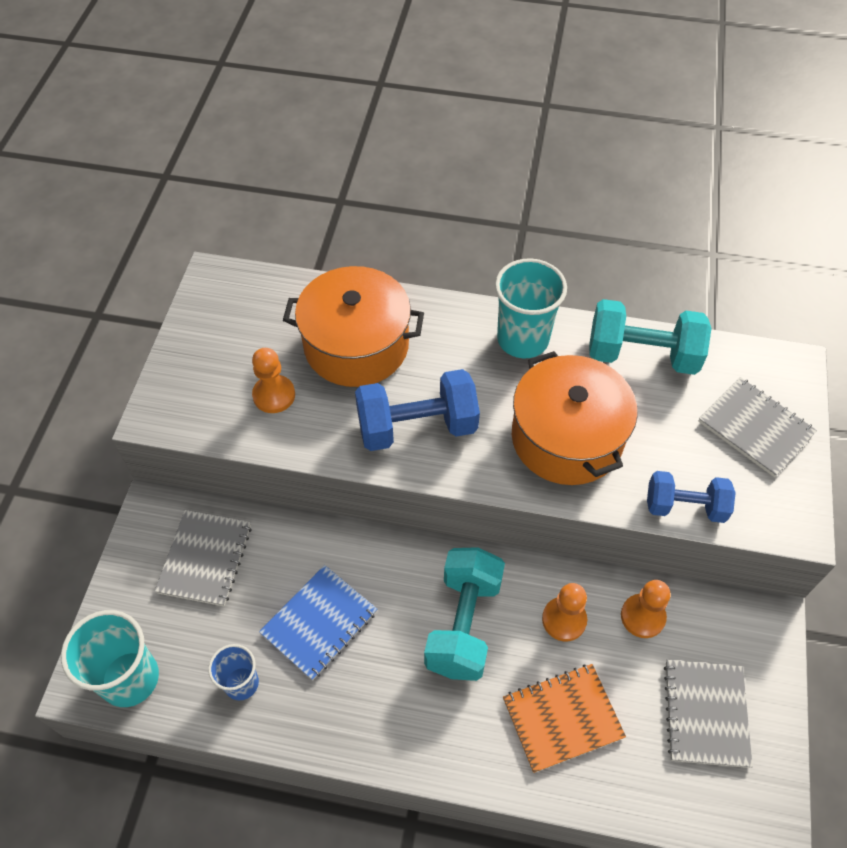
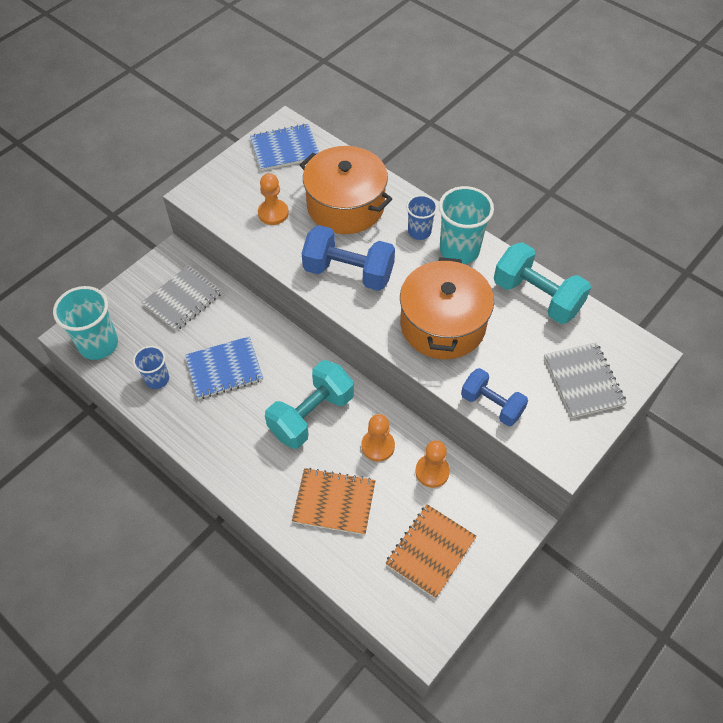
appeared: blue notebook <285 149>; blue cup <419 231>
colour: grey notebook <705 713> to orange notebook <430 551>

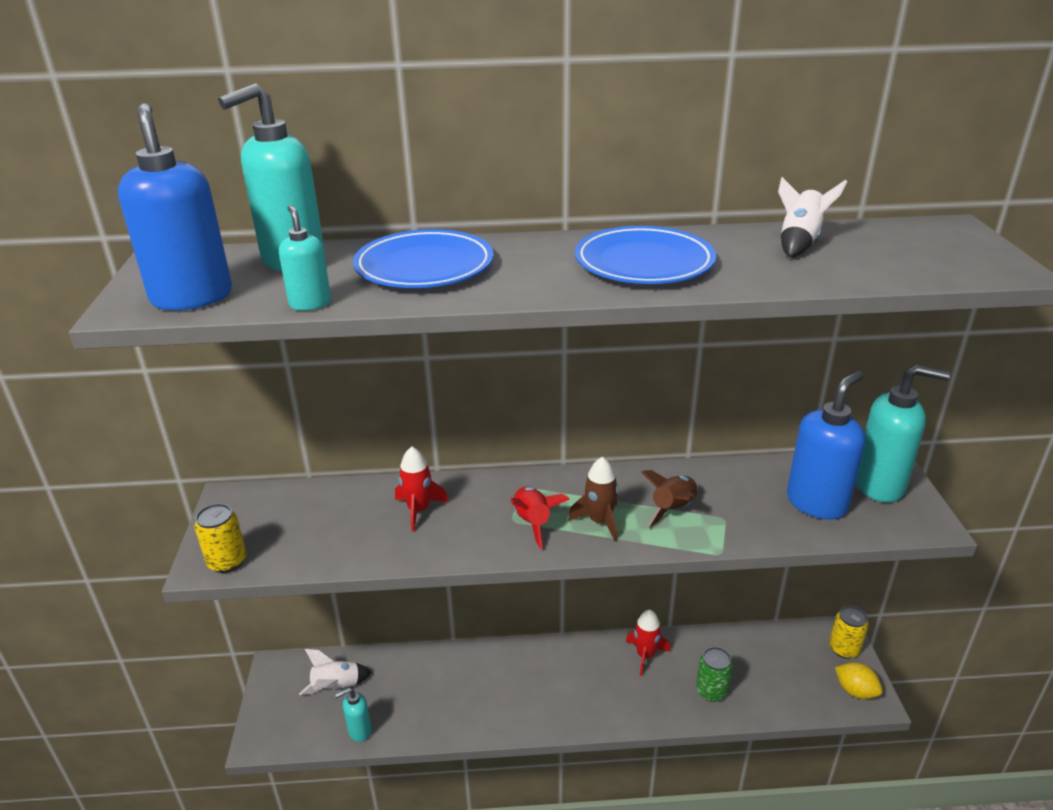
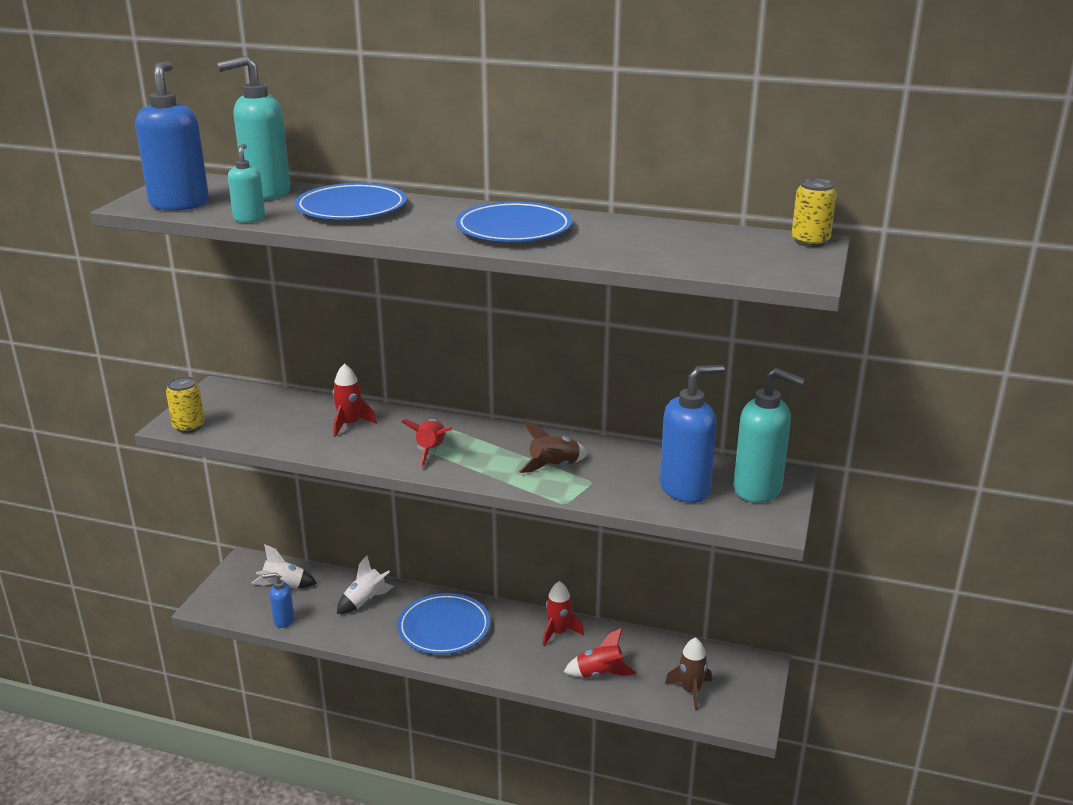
missing: yellow lemon <855 691>
appeared: blue plate <444 628>
relocated: brown rocket <599 521> to <690 691>; white rocket <799 242> to <365 601>; yellow can <844 648> to <810 241>
exchanged: green can <711 691> to red rocket <600 674>
colour: turquoise soap dispenser <359 730> to blue soap dispenser <283 620>

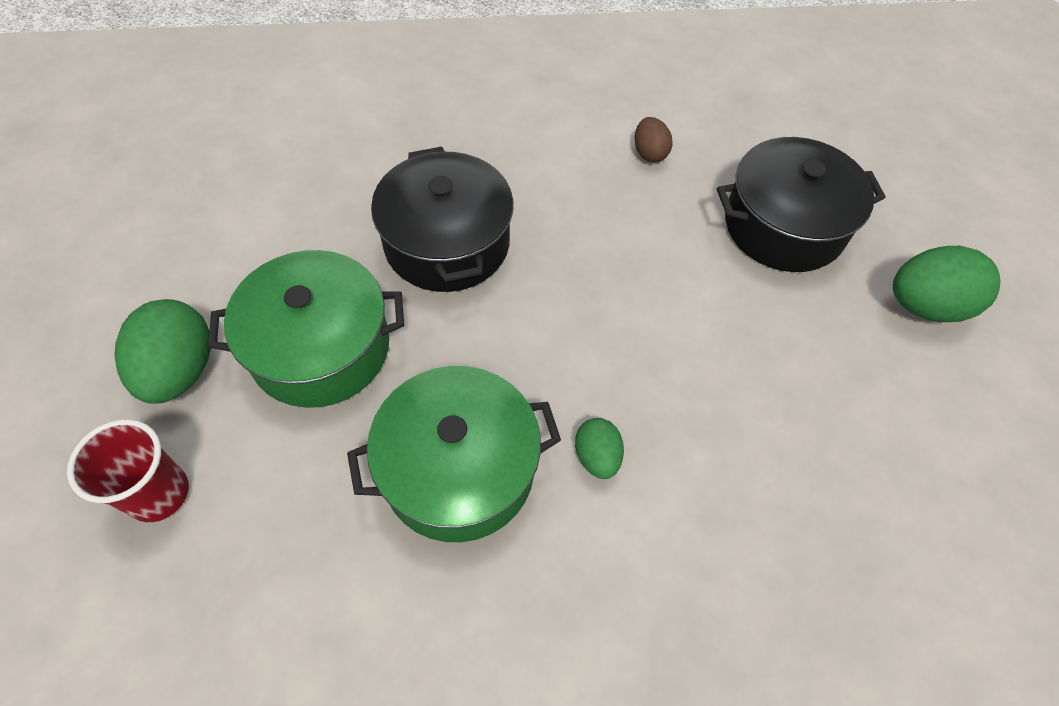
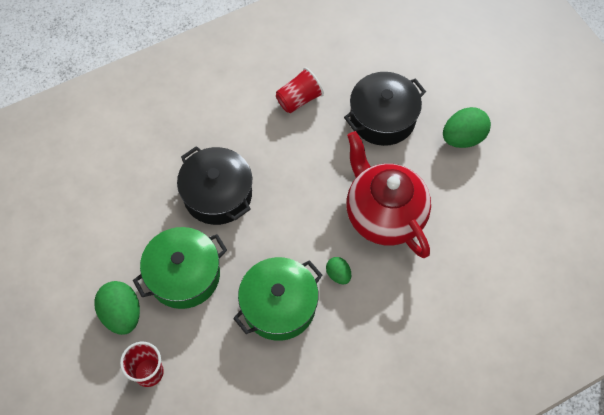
appeared: red teapot <383 214>
exchanged: brown egg <649 153> to red cup <299 99>

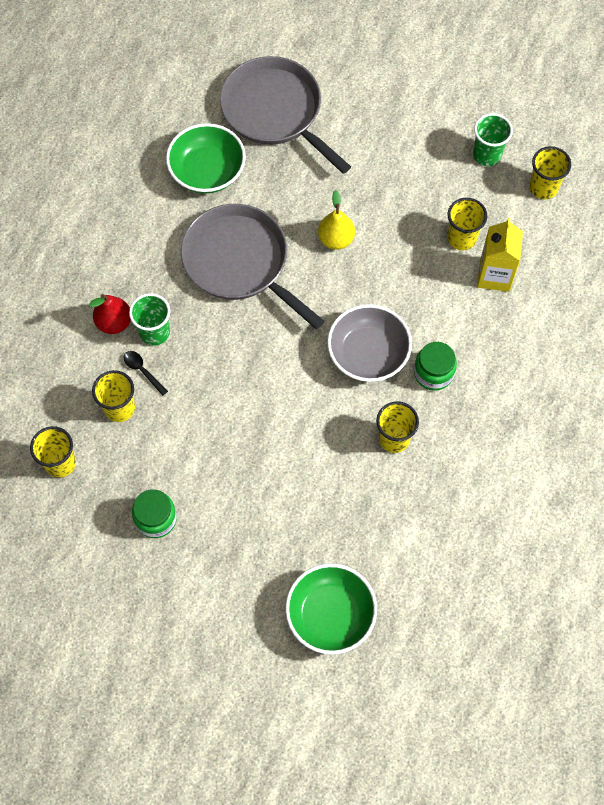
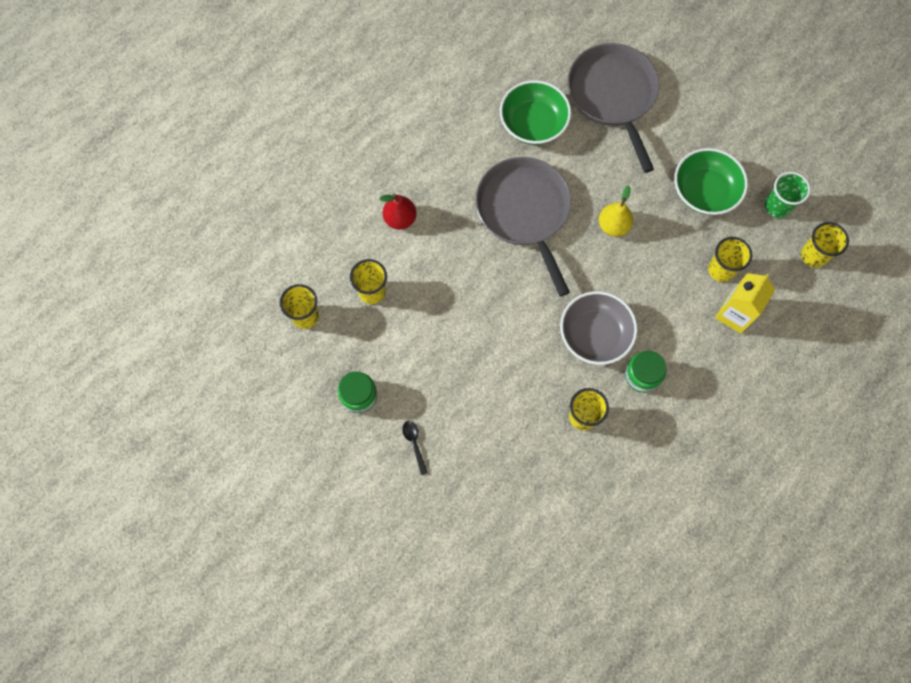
missing: green cup <154 332>
relocated: black spoon <142 371> to <414 444>; green bowl <330 615> to <704 192>

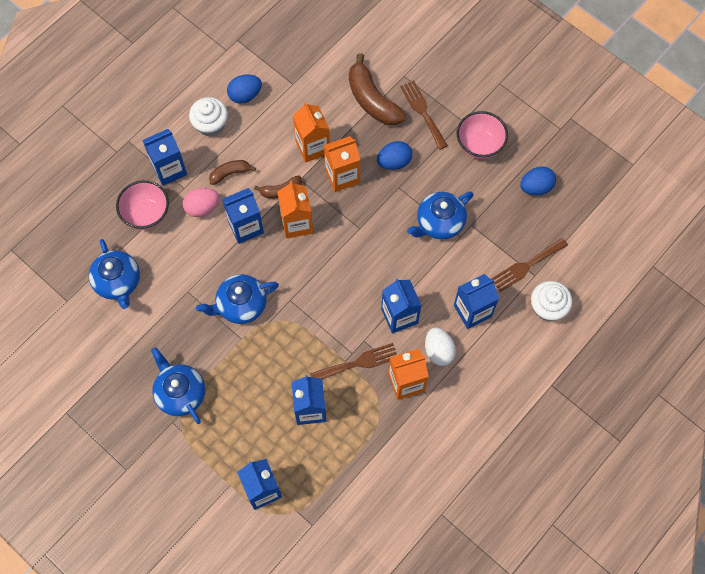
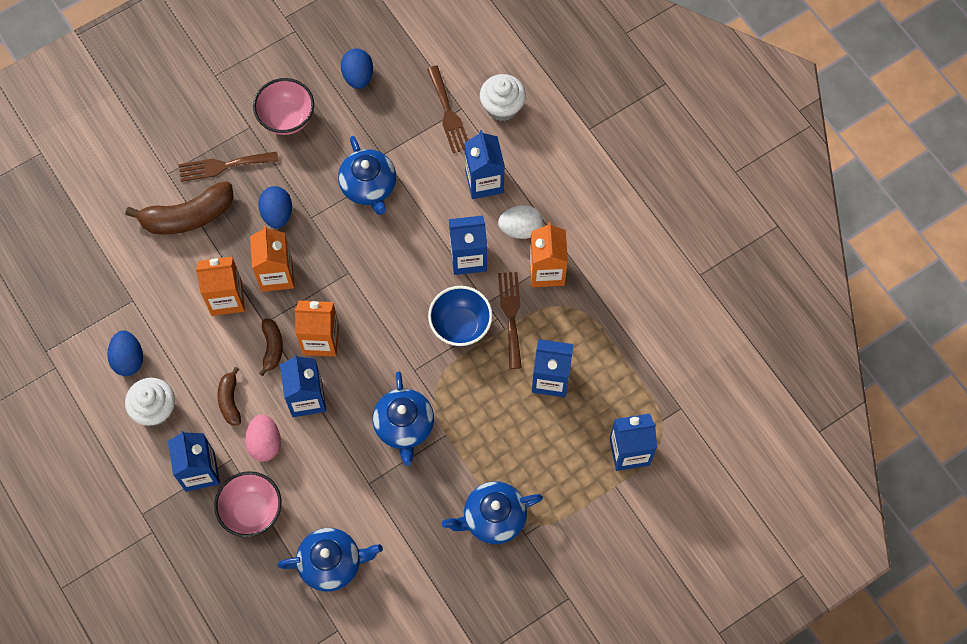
appeared: blue bowl <460 326>

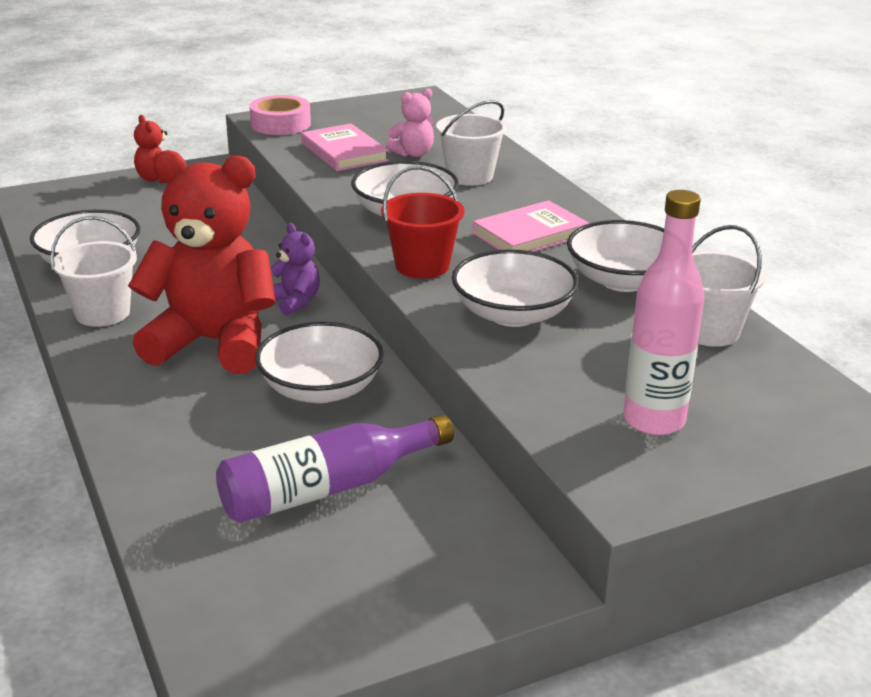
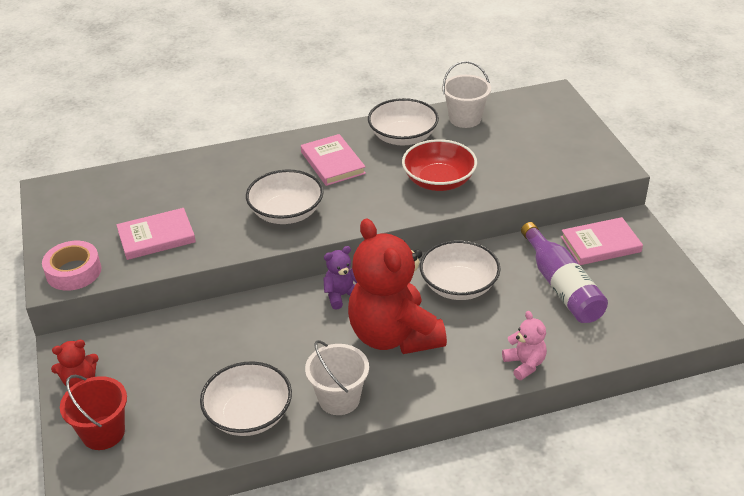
missing: white bucket <470 176>; pink bottle <654 420>
appeared: pink book <600 244>
relocated: red bucket <422 266> to <103 433>; pink teddy bear <413 153> to <524 364>
colour: white bowl <513 314> to red bowl <439 181>
spun: red teddy bear <213 343> = <394 336> 45 degrees counterclockwise

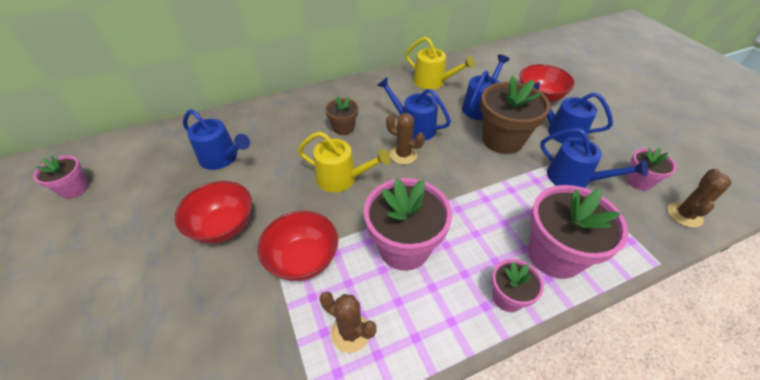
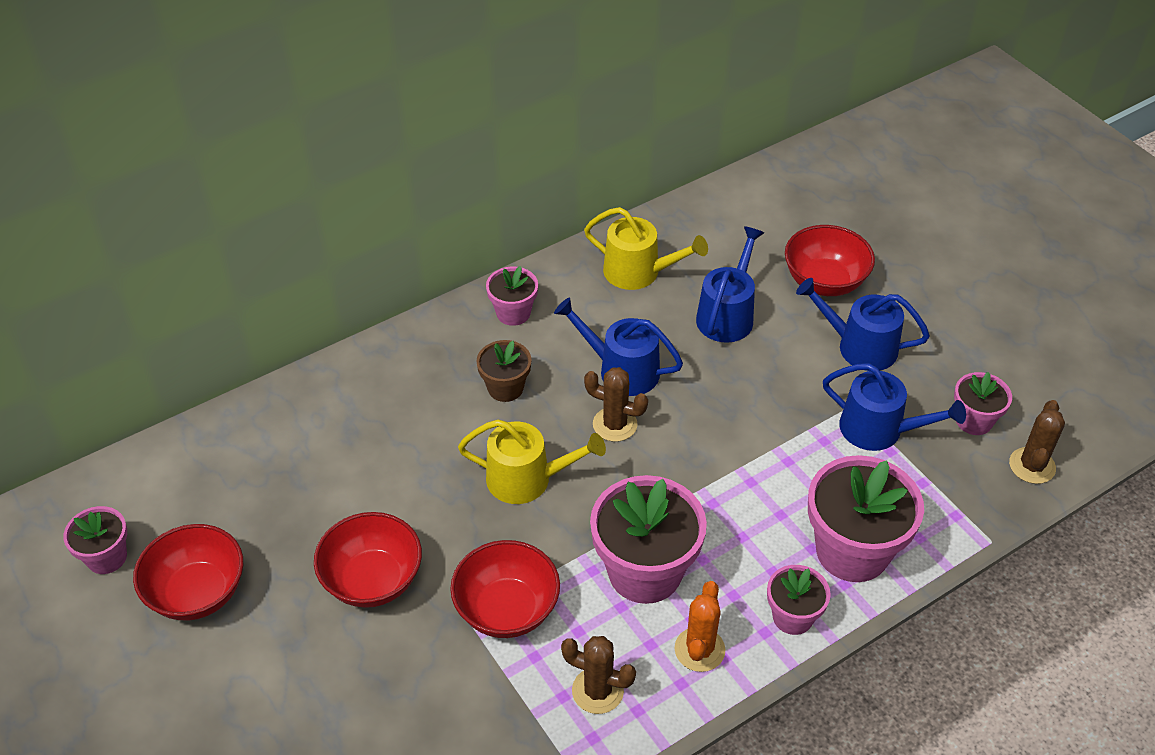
missing: blue watering can <222 158>; brown flower pot <502 140>
appeared: red bowl <197 593>; pink flower pot <513 313>; orange cactus <699 649>

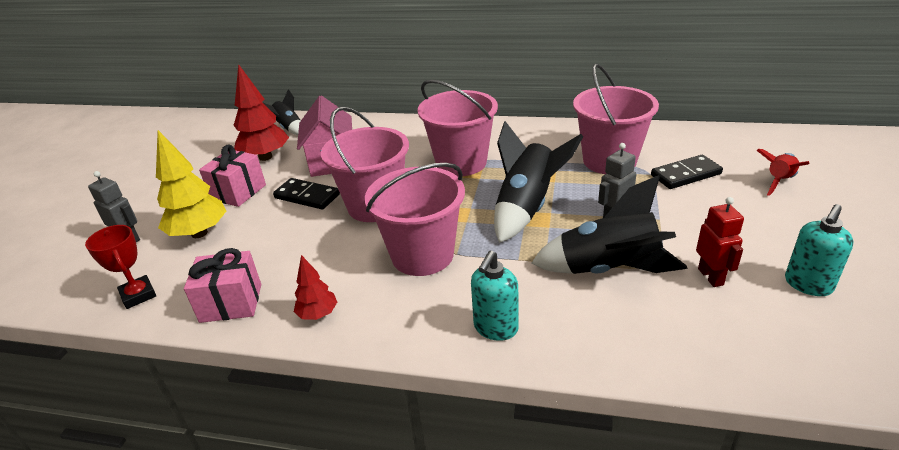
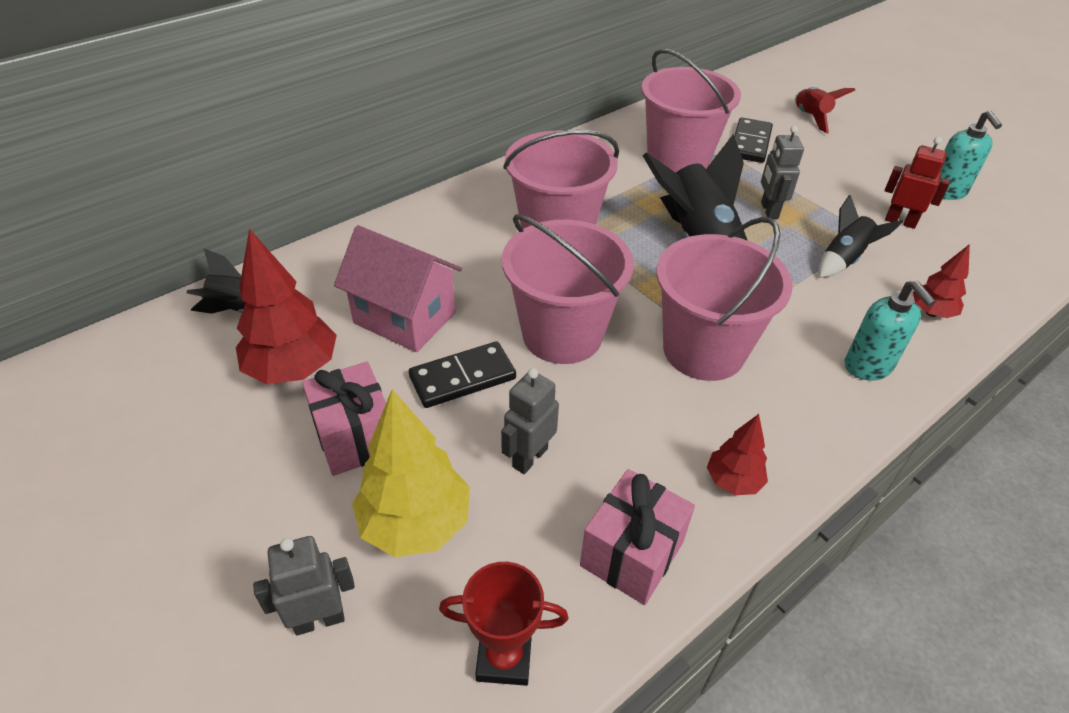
appeared: grey robot <529 457>; red tree <931 312>
size: black rocket <609 270> = <844 259> x0.57

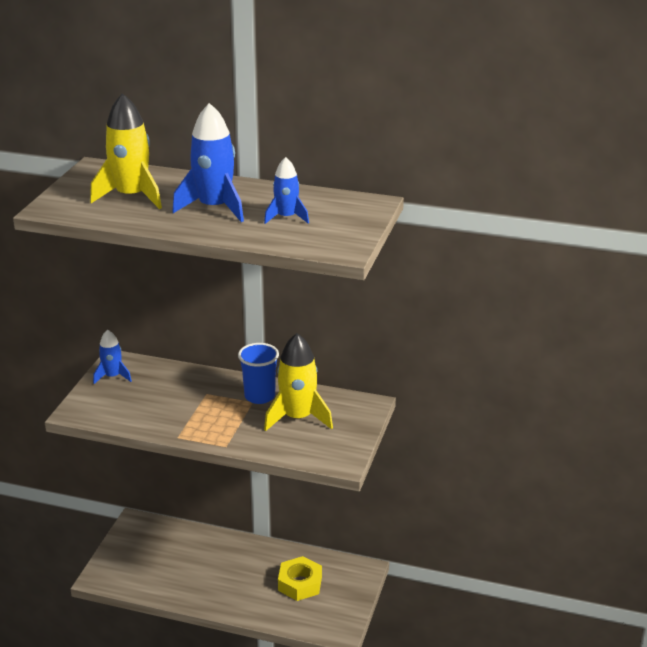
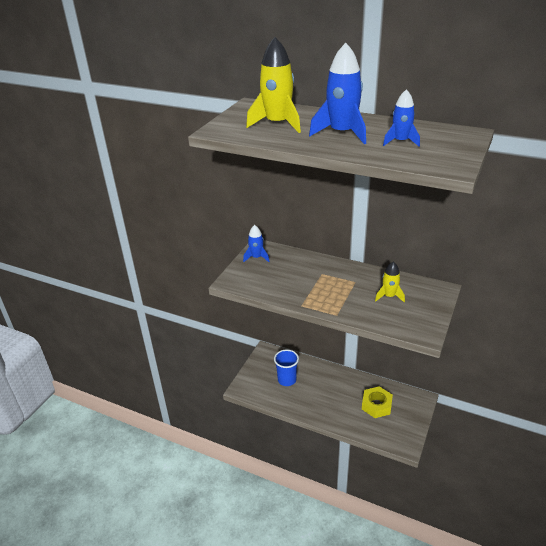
relocated: blue cup <259 396> to <287 380>
size: yellow rocket <297 418> = <389 296> x0.58

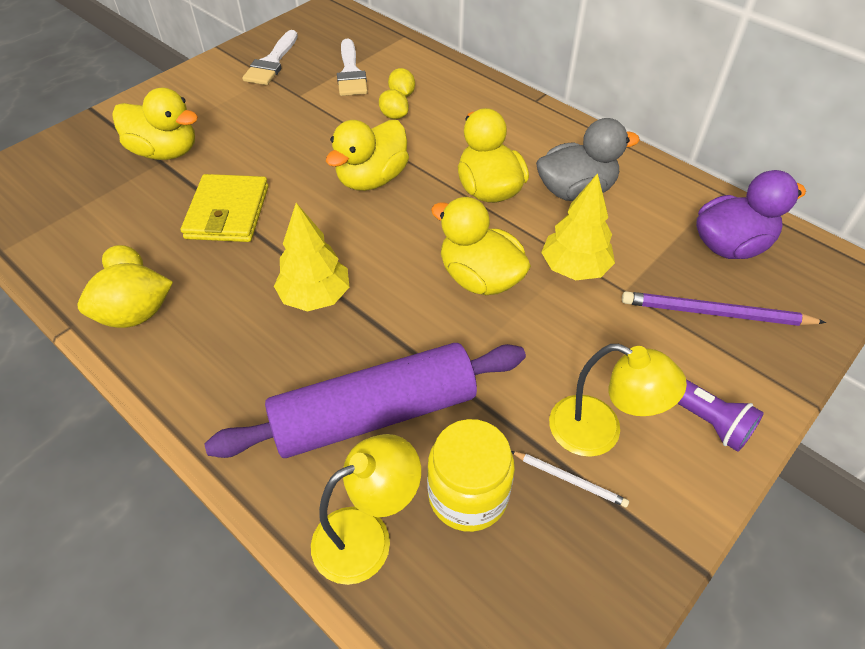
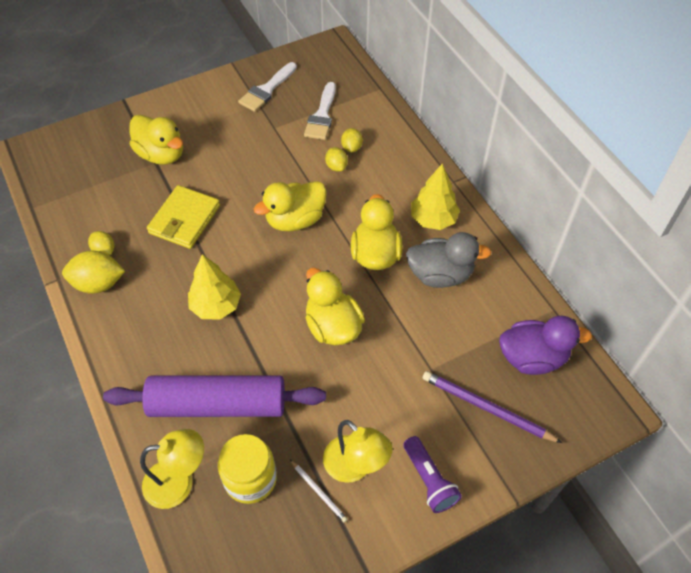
relocated: yellow tree <574 268> to <433 219>

